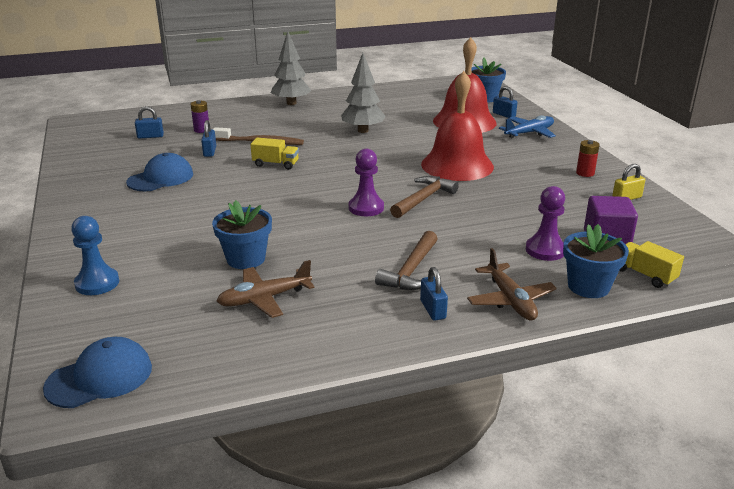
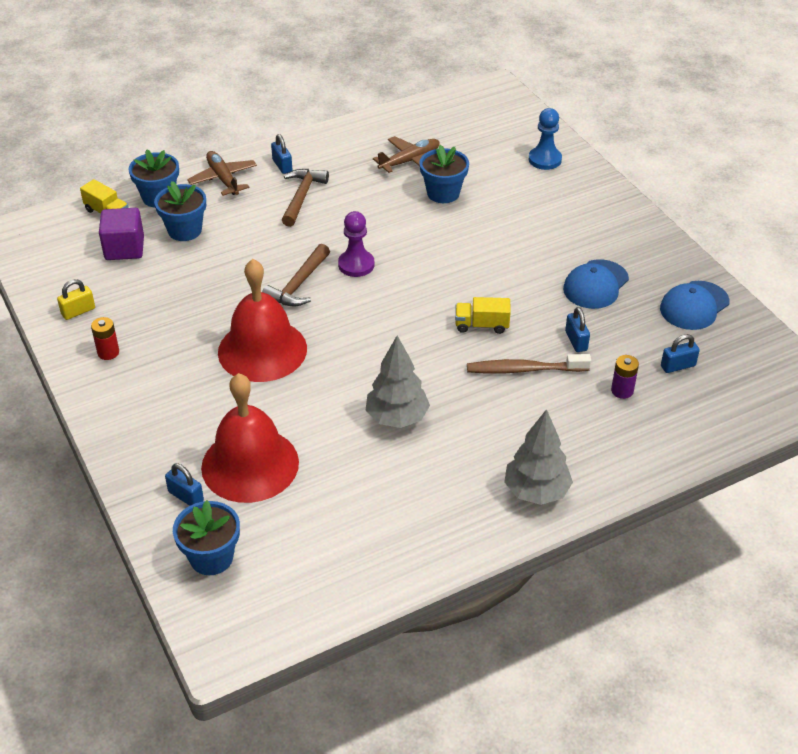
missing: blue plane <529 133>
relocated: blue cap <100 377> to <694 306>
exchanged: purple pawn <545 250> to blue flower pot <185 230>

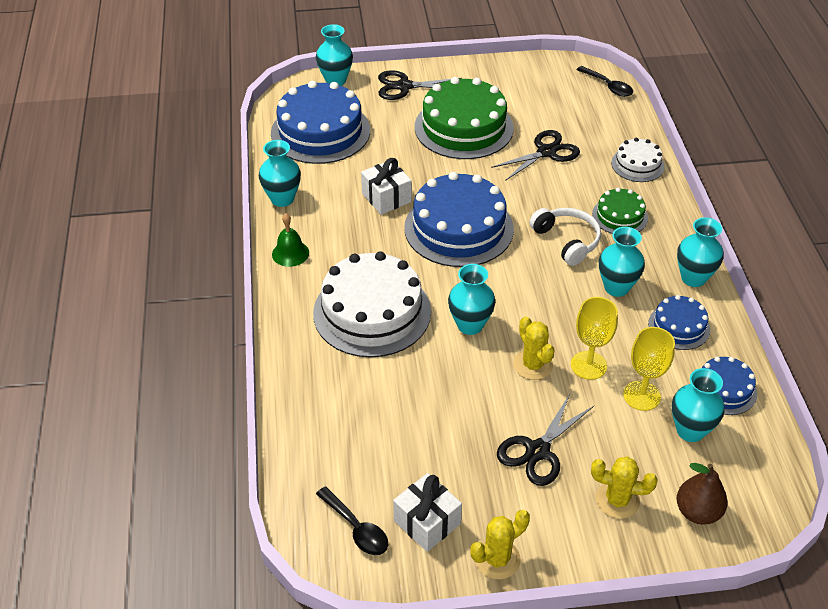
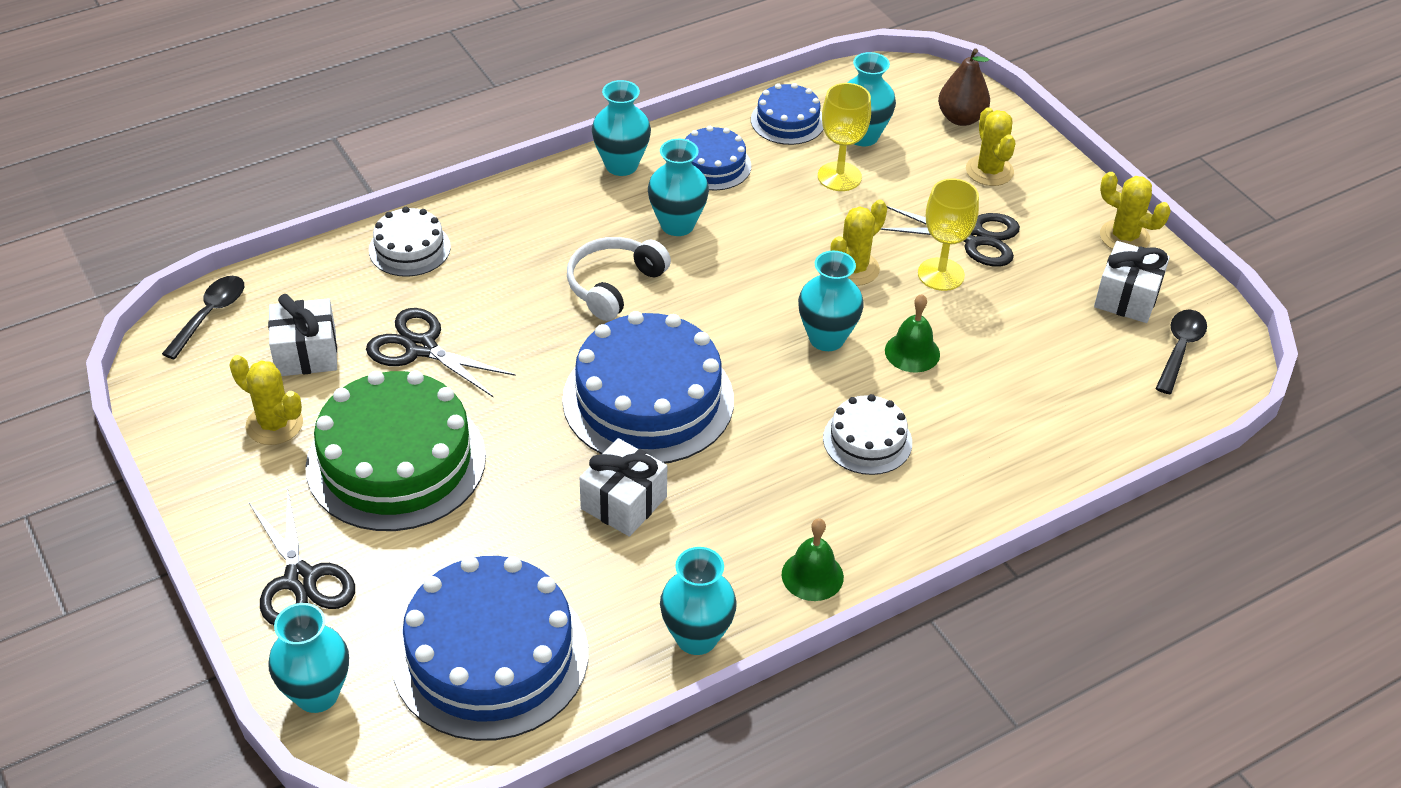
missing: green cake <619 216>
appeared: yellow cactus <274 424>; white gift <306 353>; green bell <912 352>
relocated: yellow goblet <588 365> to <941 274>
size: white cake <372 312> = <867 440> x0.51

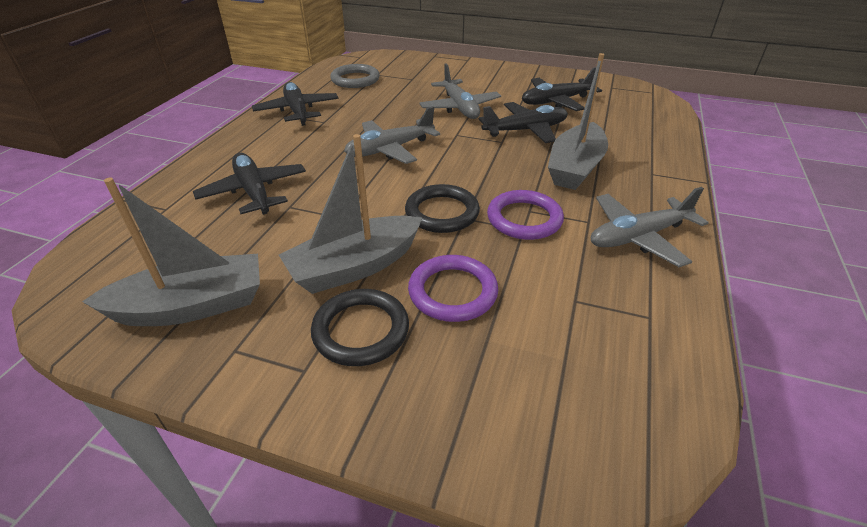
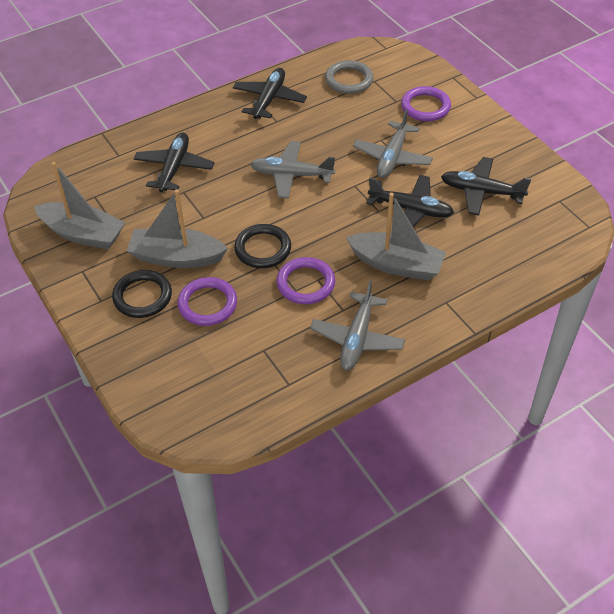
appeared: purple ring <425 107>
spun: grey boat <575 168> = <396 265> 135 degrees counterclockwise; grey plane <638 237> = <357 338> 90 degrees counterclockwise

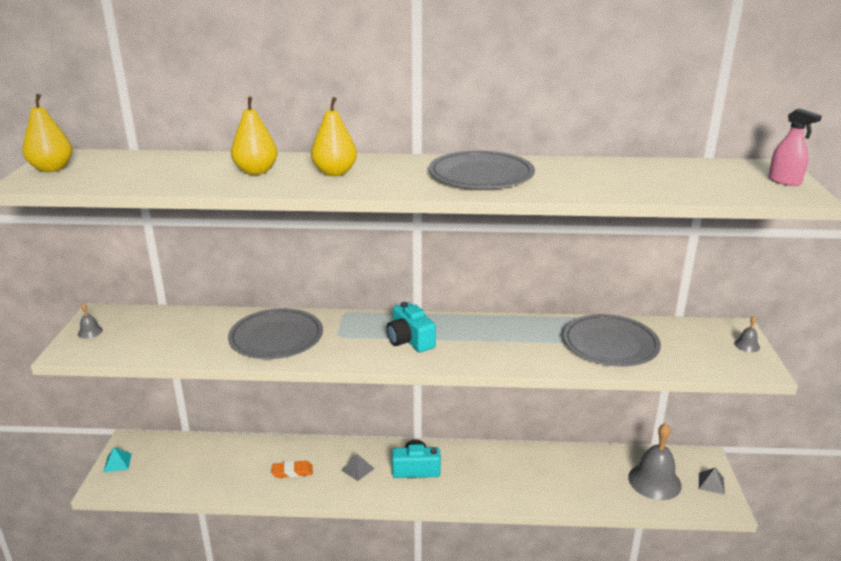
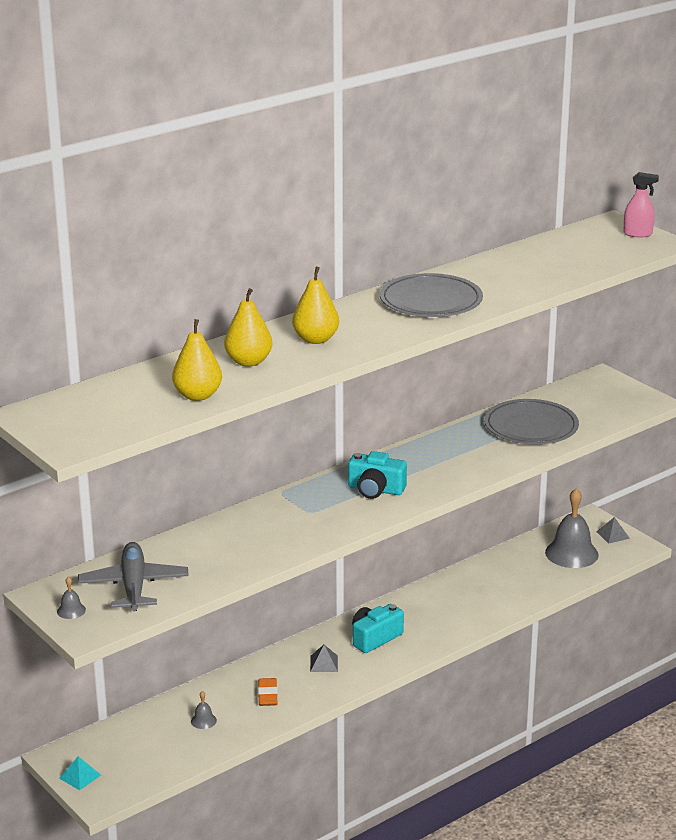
missing: grey plate <276 338>
appeared: grey plane <133 586>
relocated: yellow pear <52 169> to <198 395>; grey bell <747 345> to <203 721>
spun: orange eraser <292 471> = <267 695> 45 degrees counterclockwise

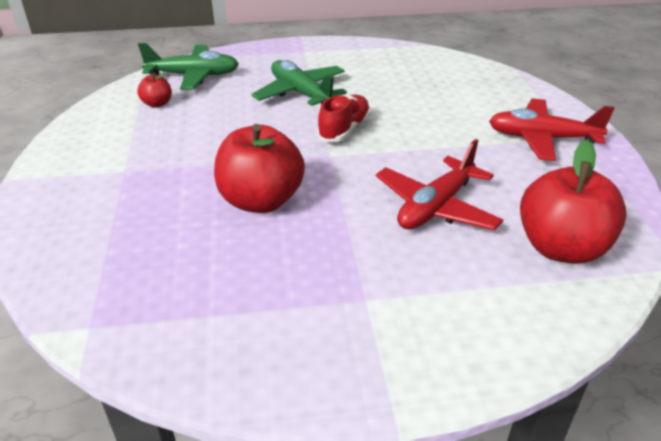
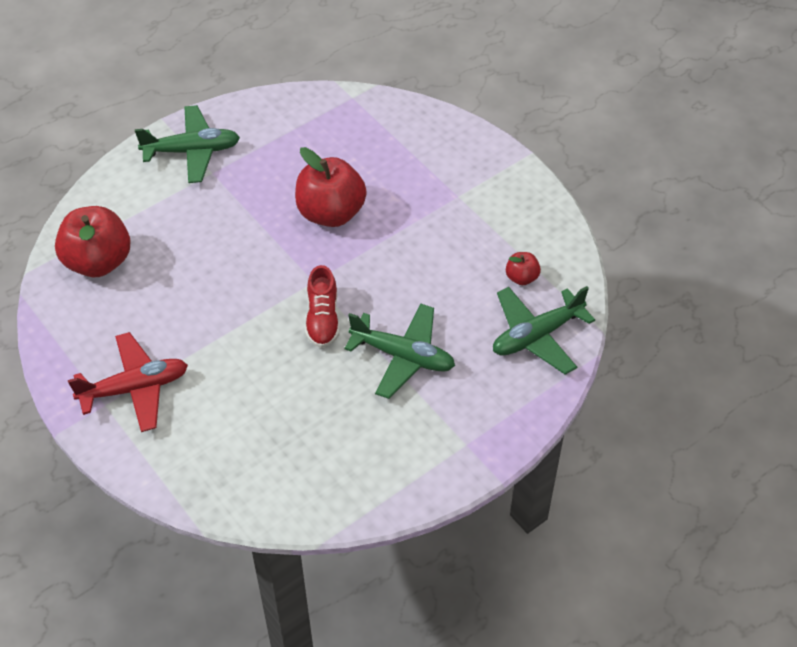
missing: red plane <436 207>
appeared: green plane <192 151>

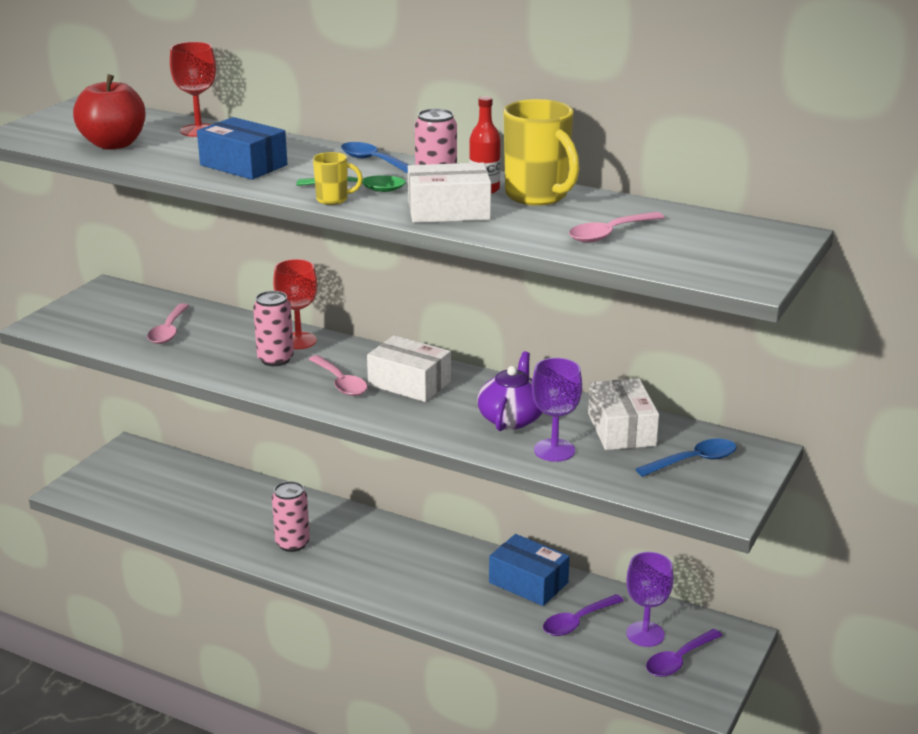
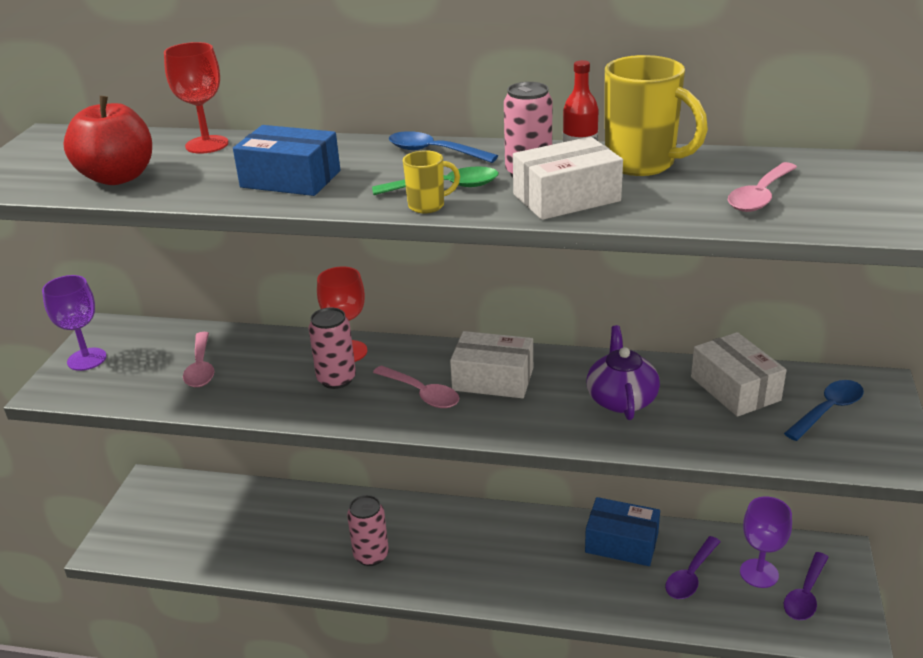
relocated: purple goblet <554 450> to <87 359>

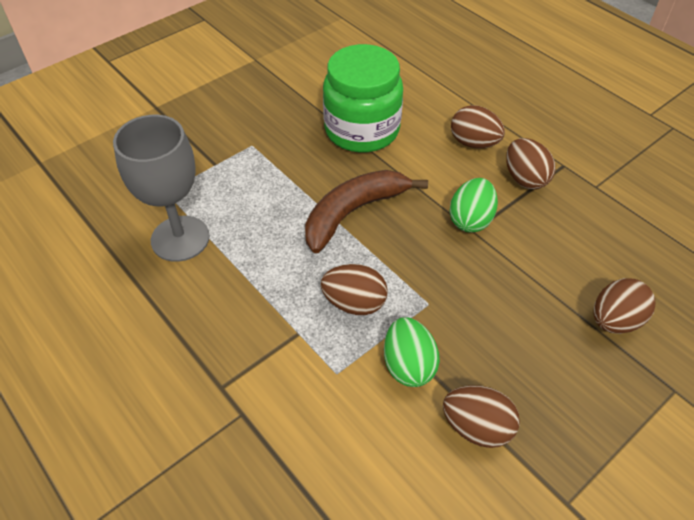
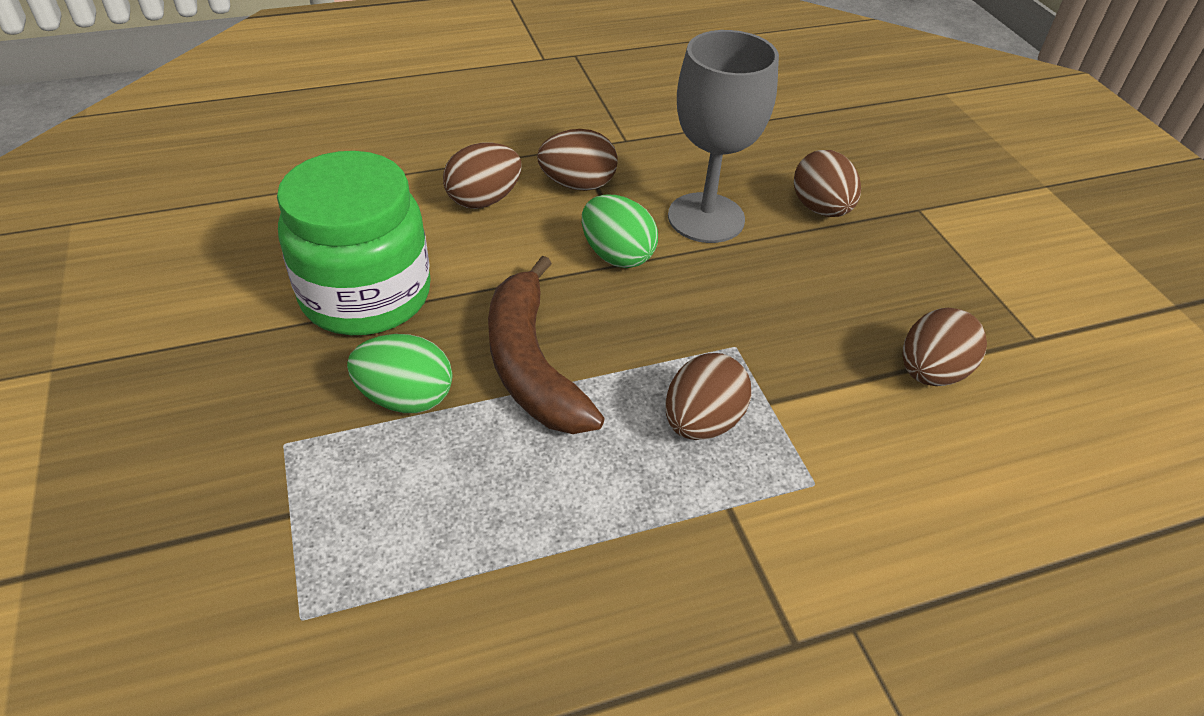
relocated: grey goblet <180 238> to <706 218>; green egg <408 365> to <406 398>

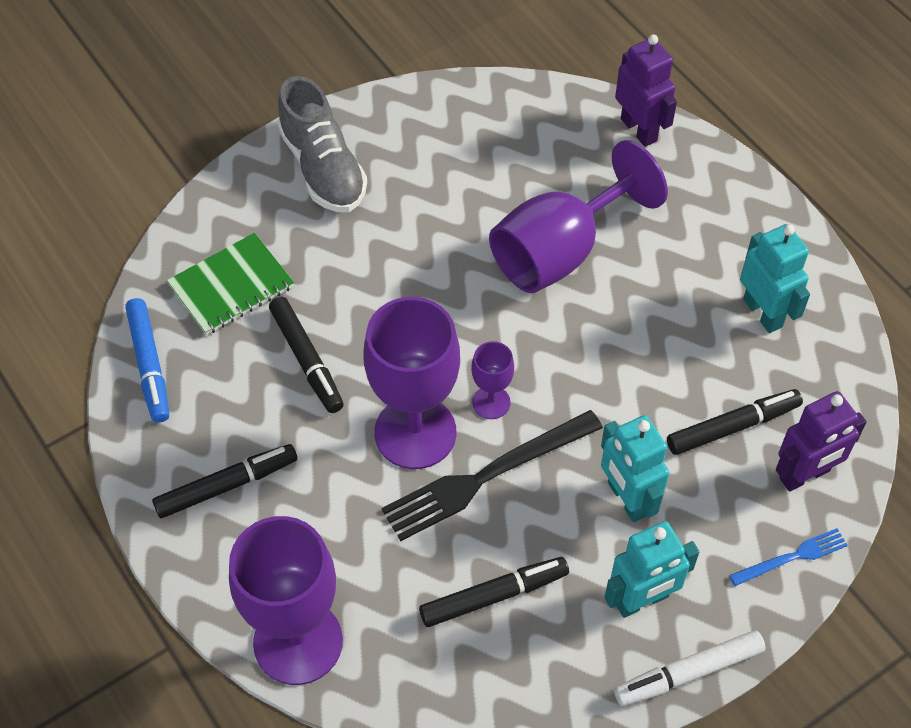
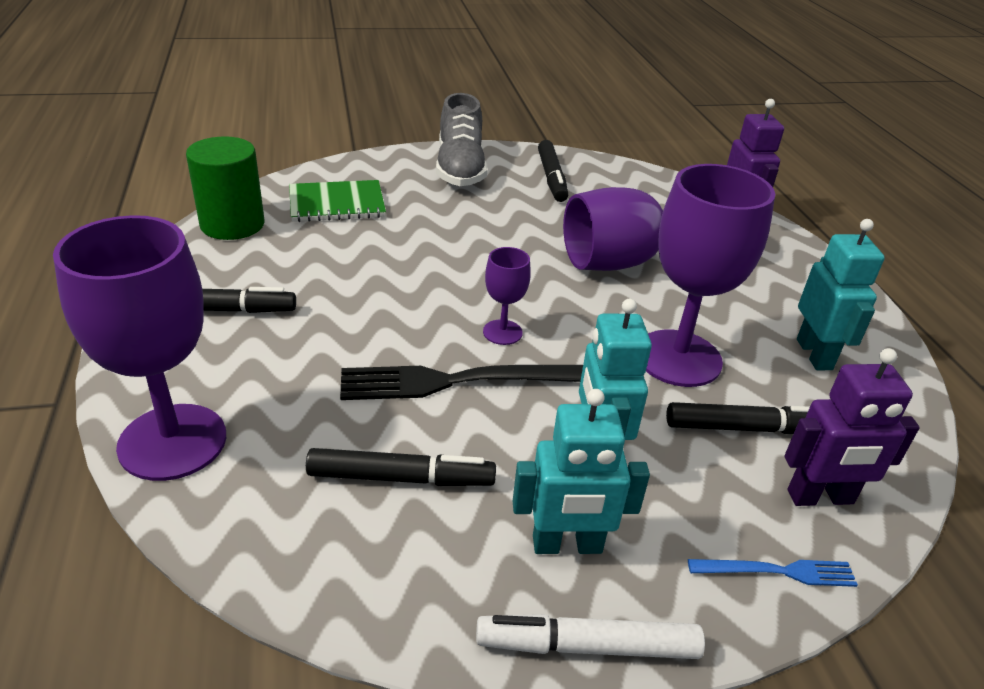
relocated: black marker <306 360> to <551 178>; purple goblet <415 432> to <678 358>
exchanged: blue marker <149 365> to green cylinder <232 224>

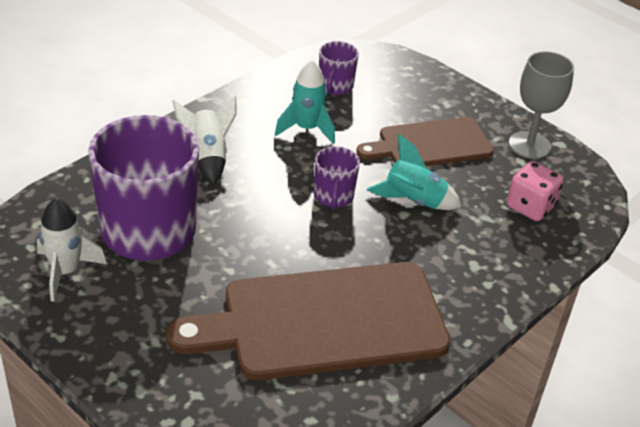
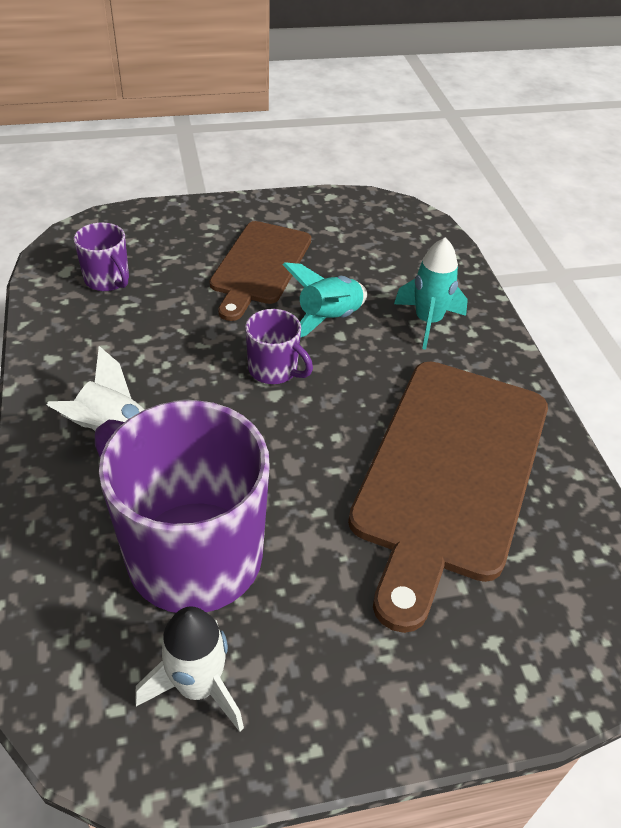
missing: pink dice <530 207>; grey goblet <529 145>
relocated: turquoise rocket <306 129> to <428 322>

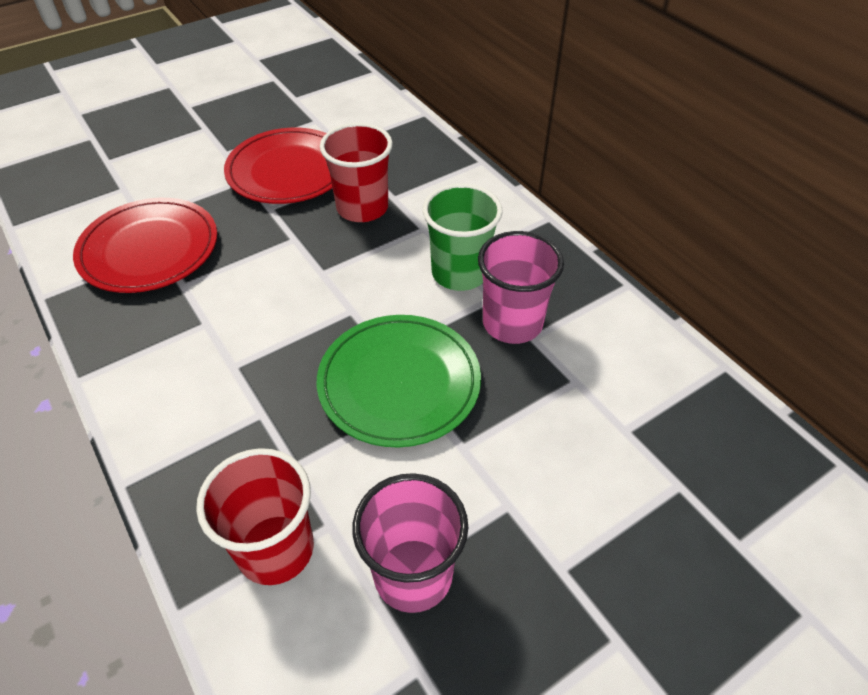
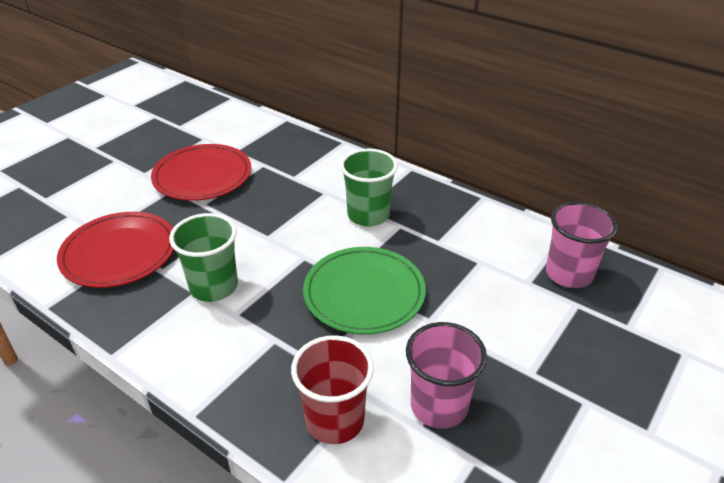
missing: red cup <362 208>
appeared: green cup <214 287>
relocated: pink cup <512 323> to <569 274>

